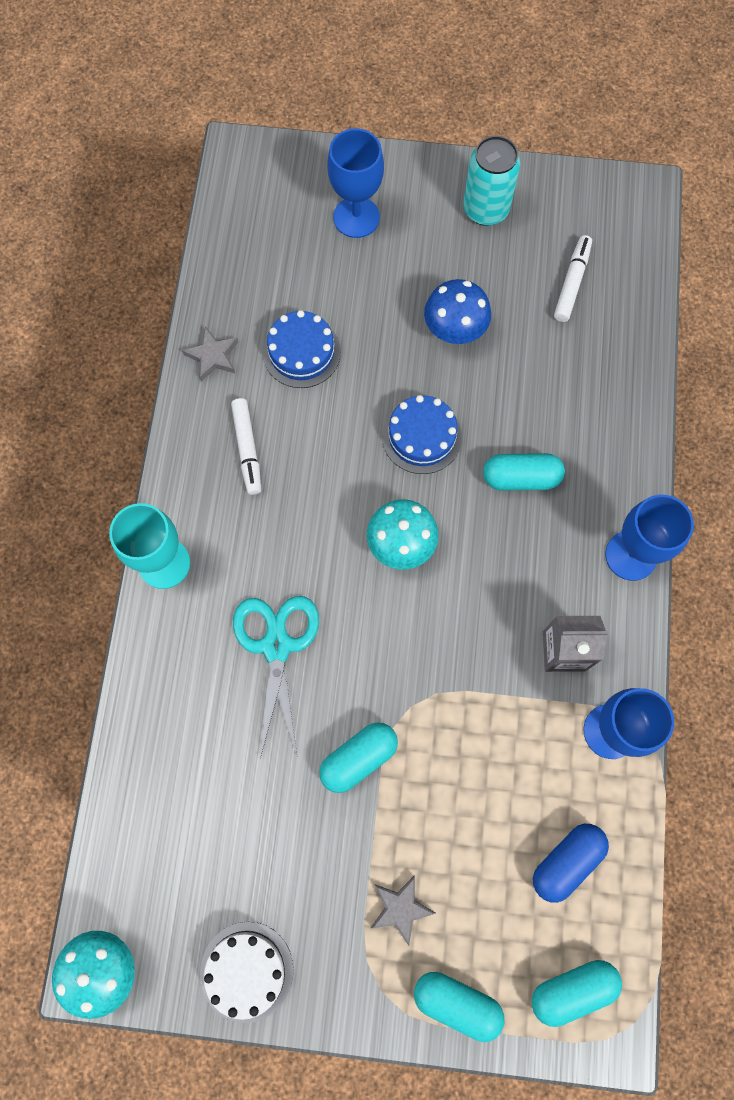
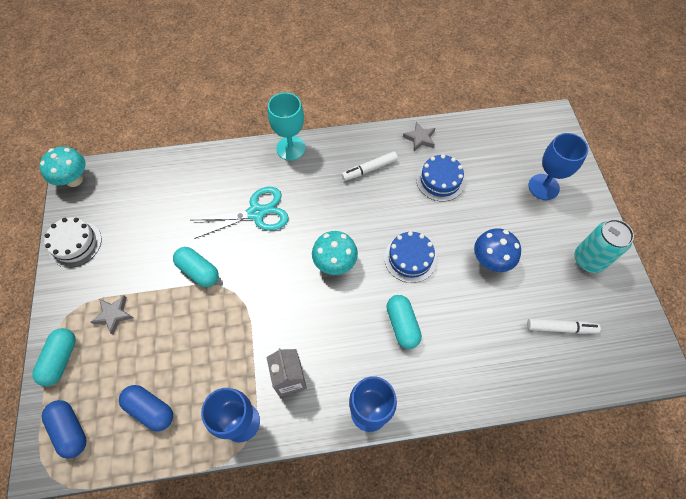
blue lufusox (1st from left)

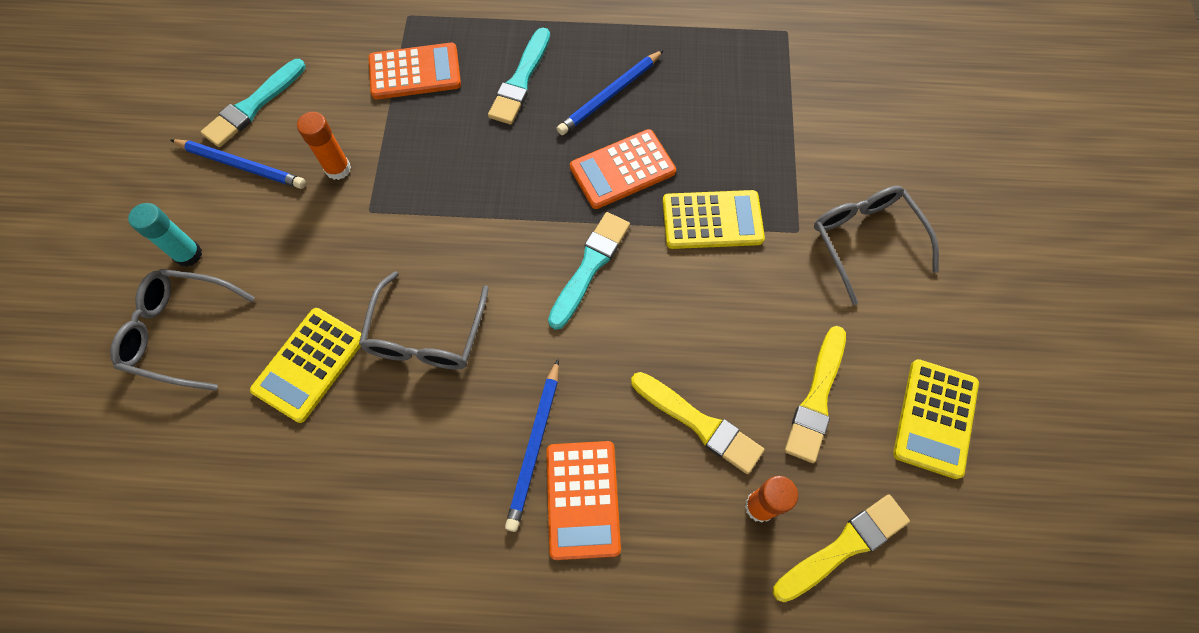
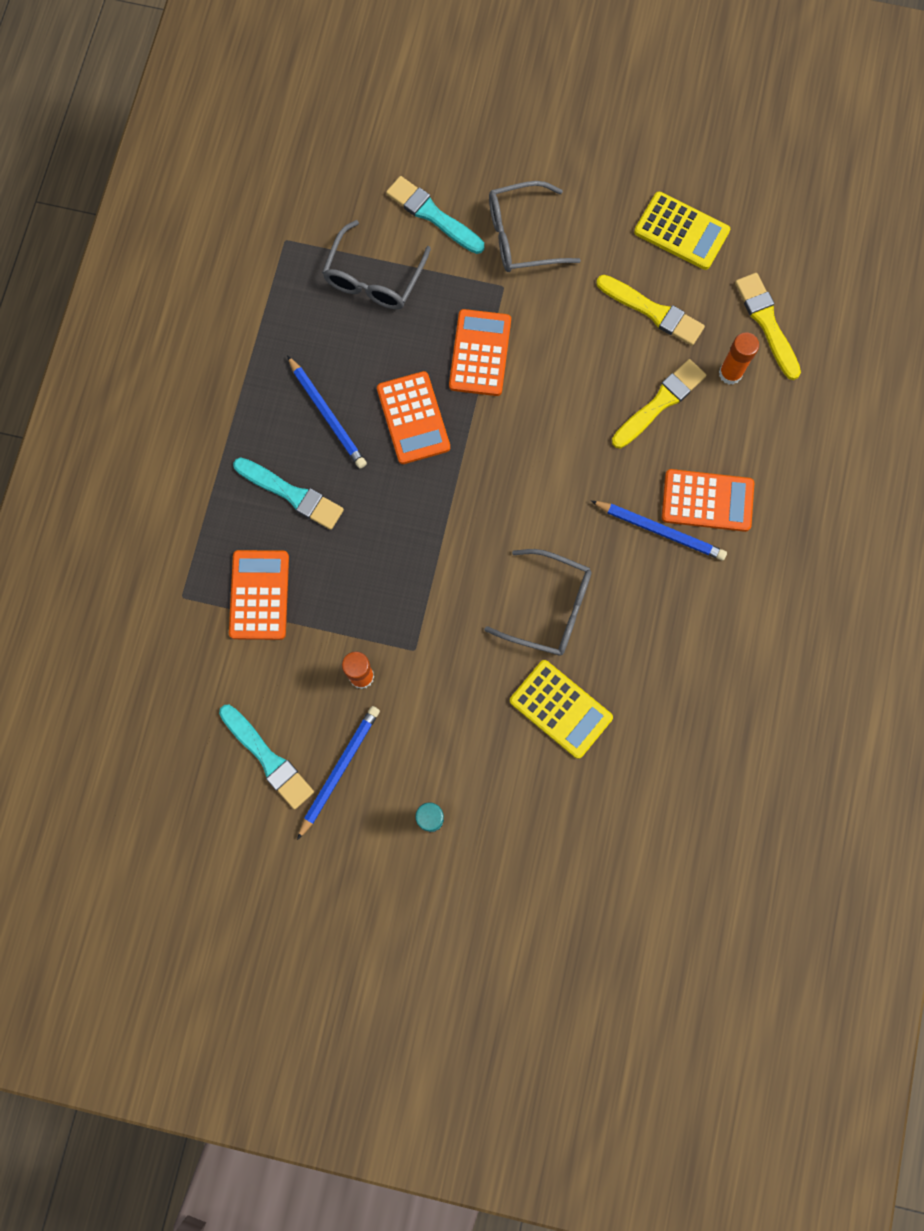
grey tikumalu (1st from left)
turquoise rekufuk (3rd from left)
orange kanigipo (3rd from left)

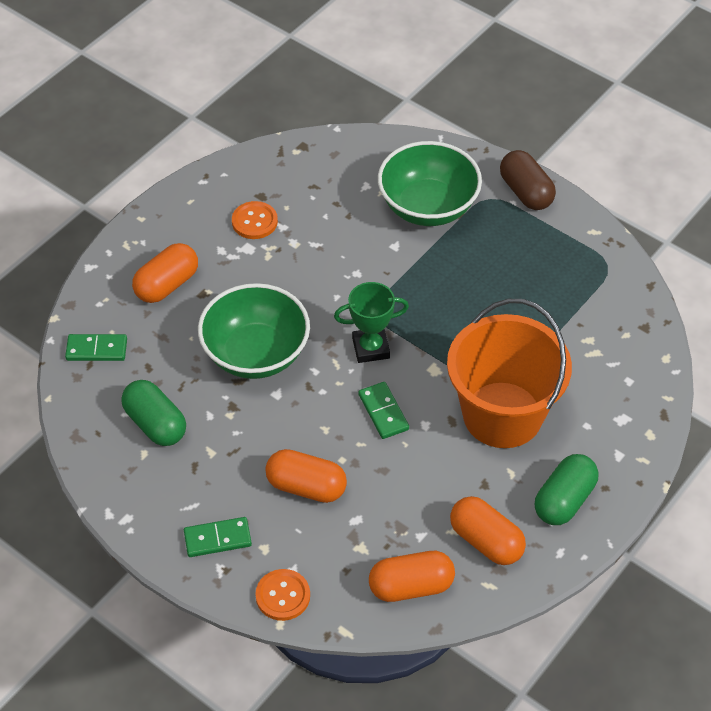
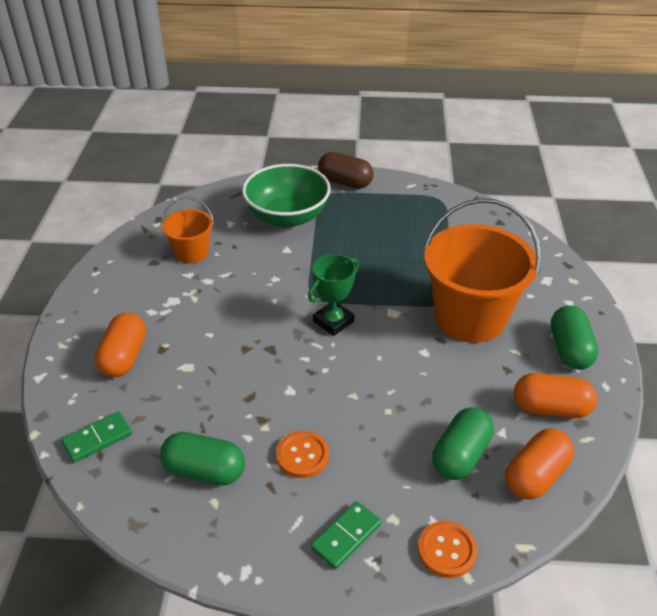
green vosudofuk (1st from left in the first image)
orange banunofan (1st from left)
orange lufusox (2nd from left in the first image)
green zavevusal (3rd from left in the first image)
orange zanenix (1st from left)
green lufusox (2nd from left)

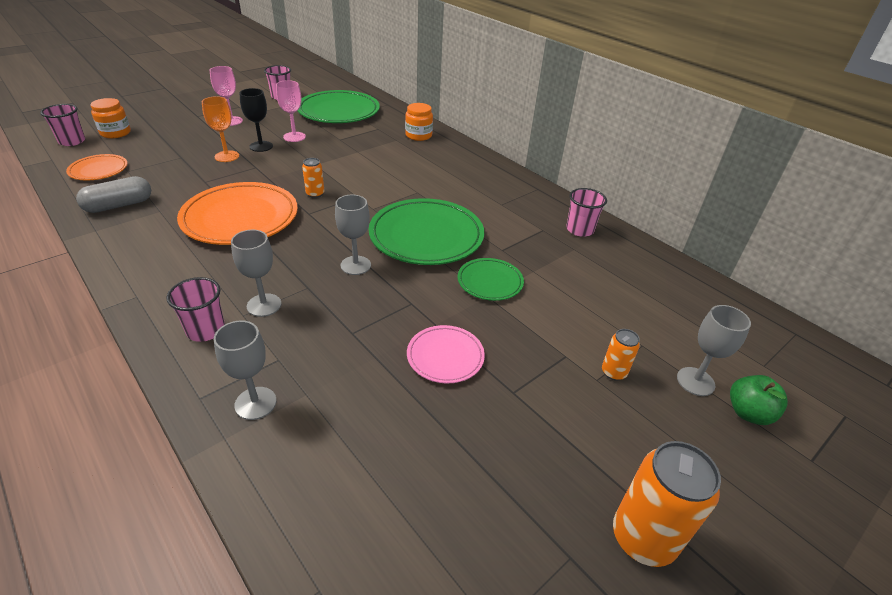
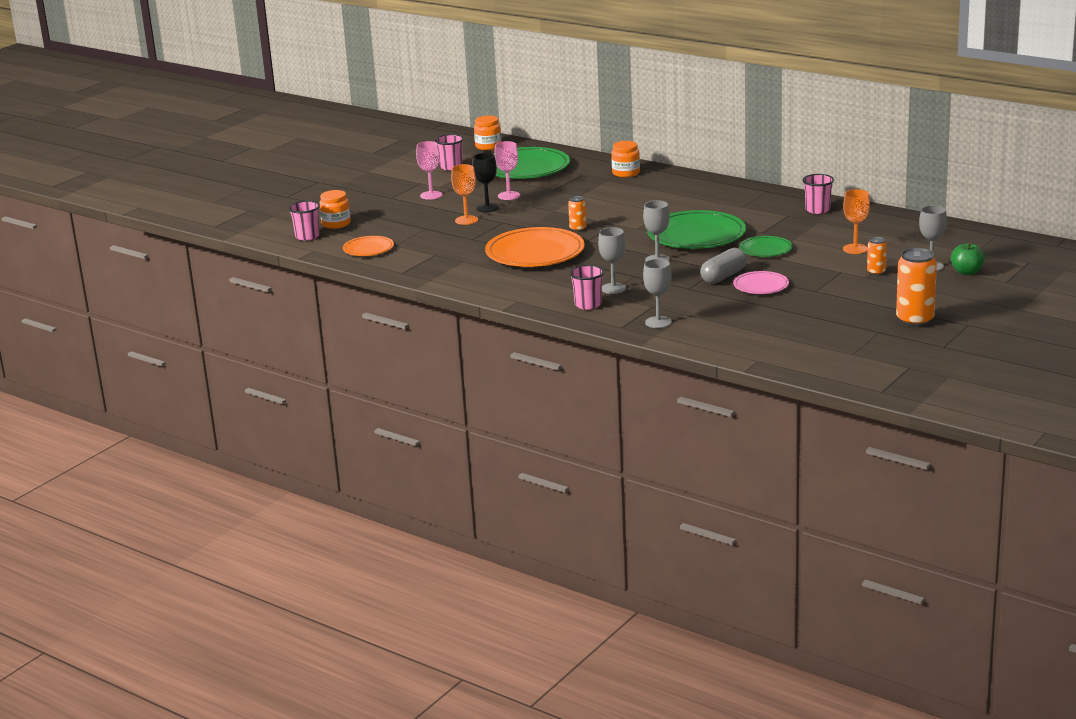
grey lufusox
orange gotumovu (2nd from left)
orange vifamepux (2nd from left)

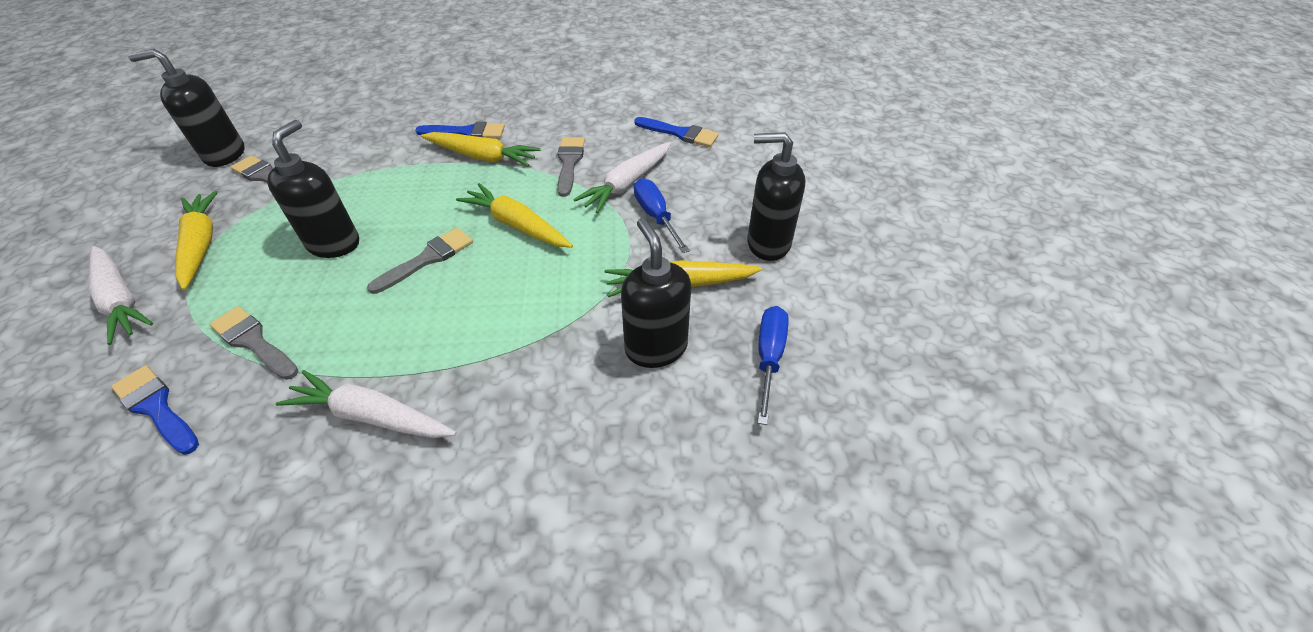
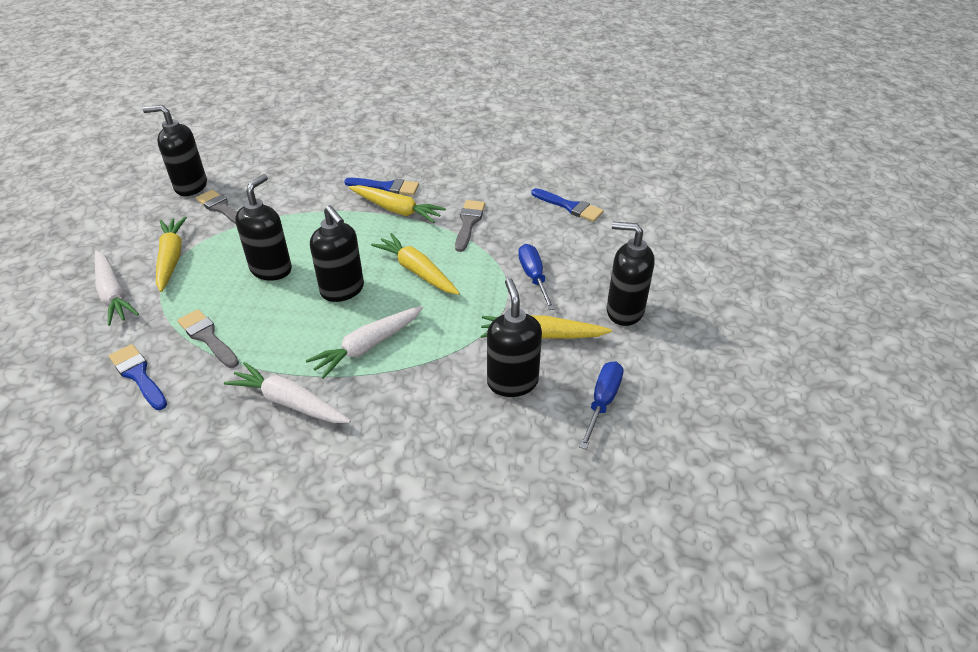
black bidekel (3rd from left)
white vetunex (3rd from left)

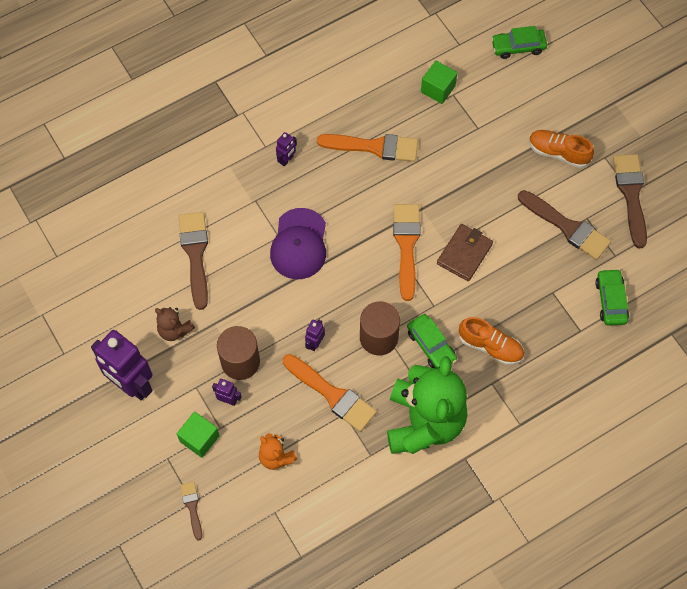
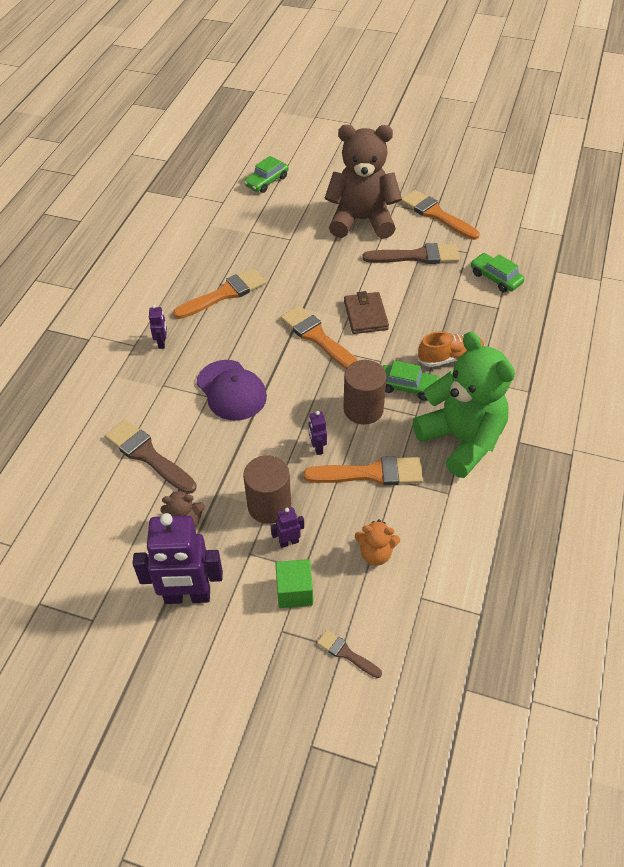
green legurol (2nd from left in the first image)
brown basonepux (2nd from left)
orange rekufuk (4th from left)

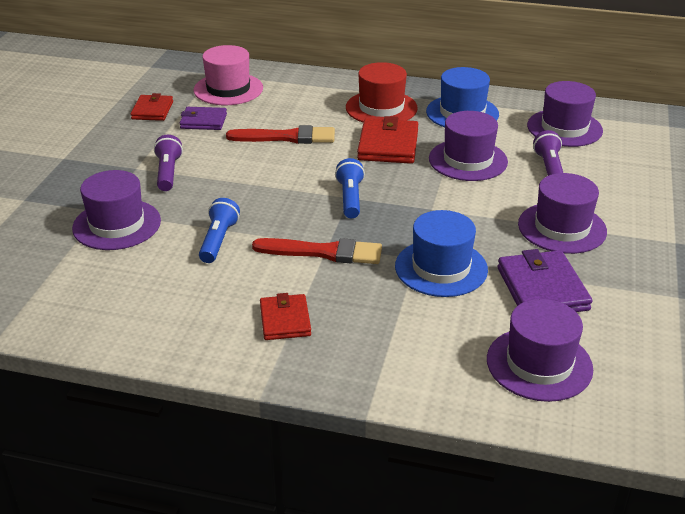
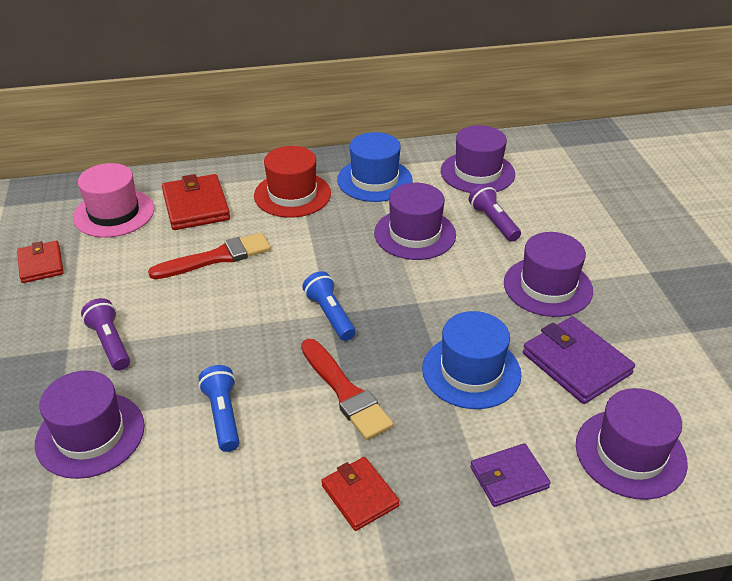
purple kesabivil (1st from left)
red rekufuk (2nd from left)
red kesabivil (2nd from left)

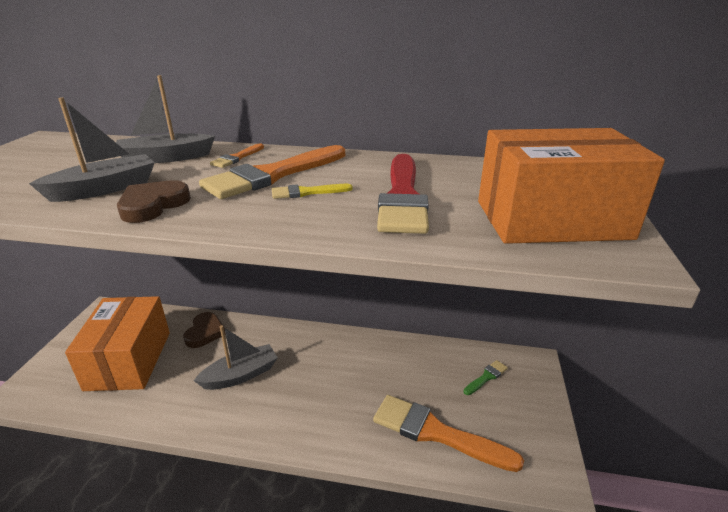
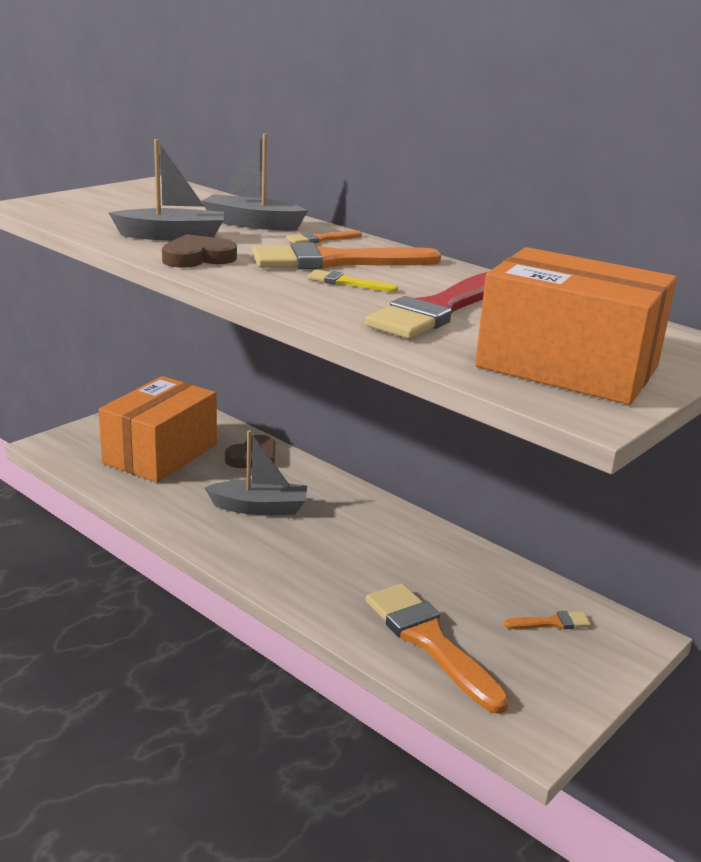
orange rekufuk (4th from left)

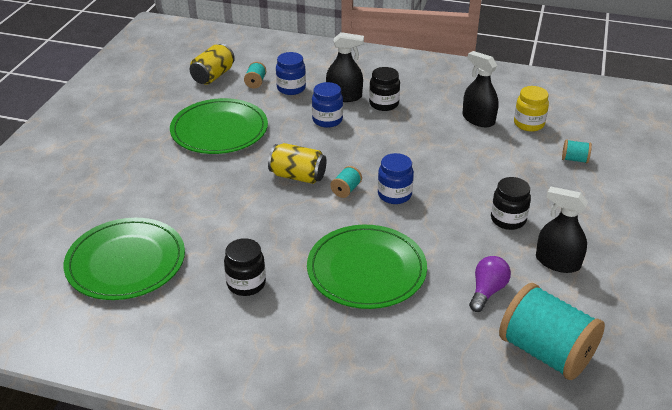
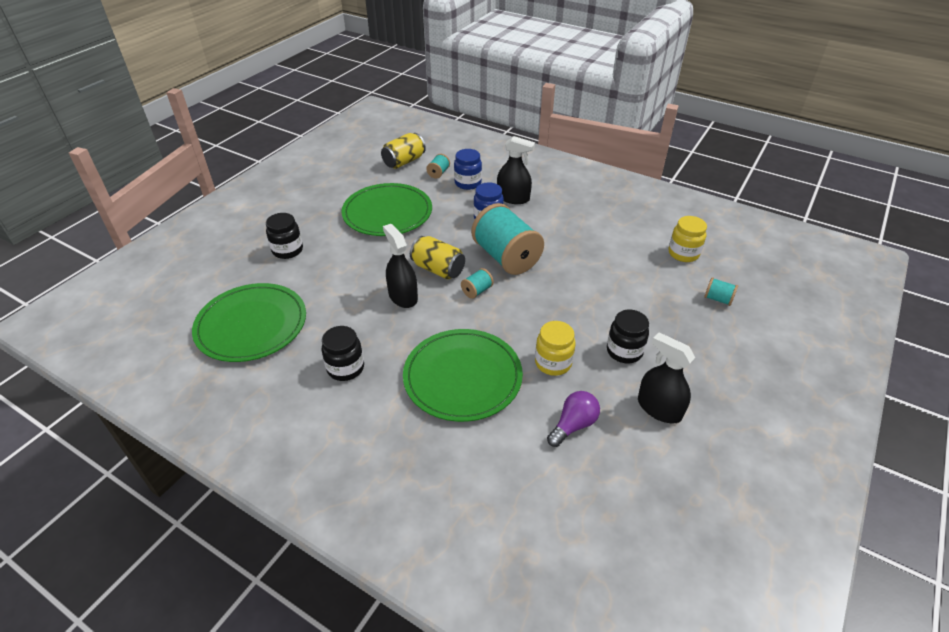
black gotumovu (1st from left)
blue gotumovu (3rd from left in the first image)
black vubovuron (1st from left)
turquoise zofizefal (3rd from left)
yellow gotumovu (1st from left)

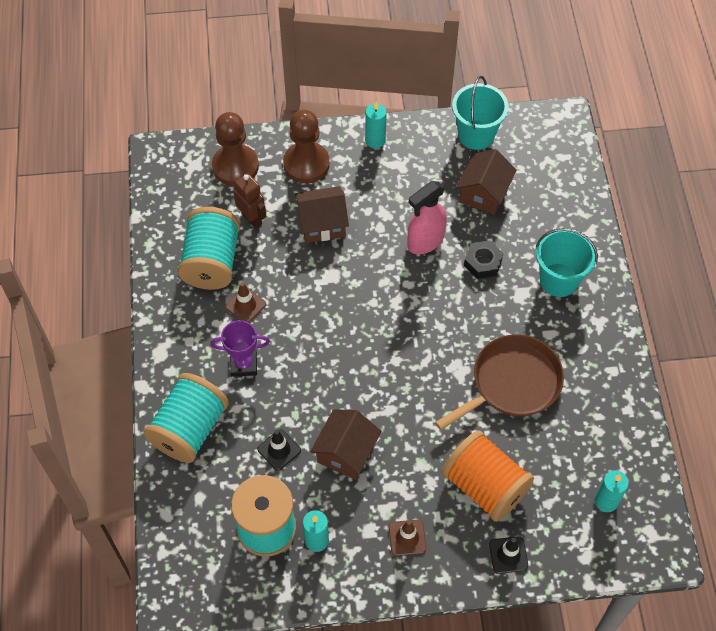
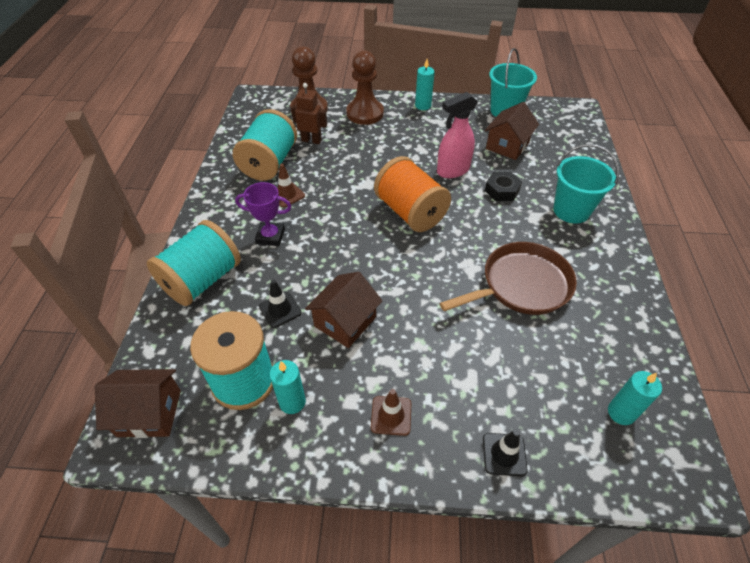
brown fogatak
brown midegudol (1st from left)
orange zofizefal

